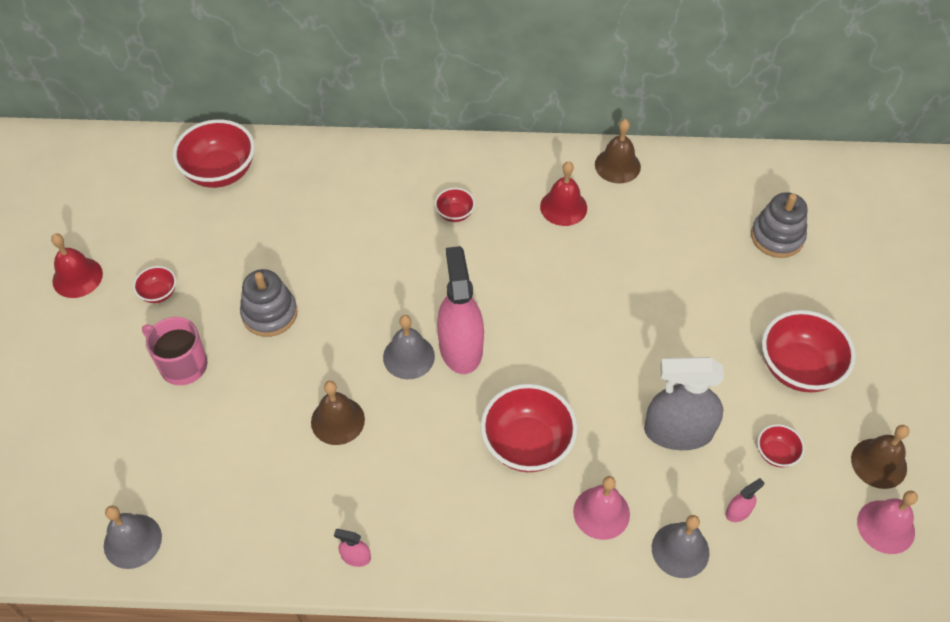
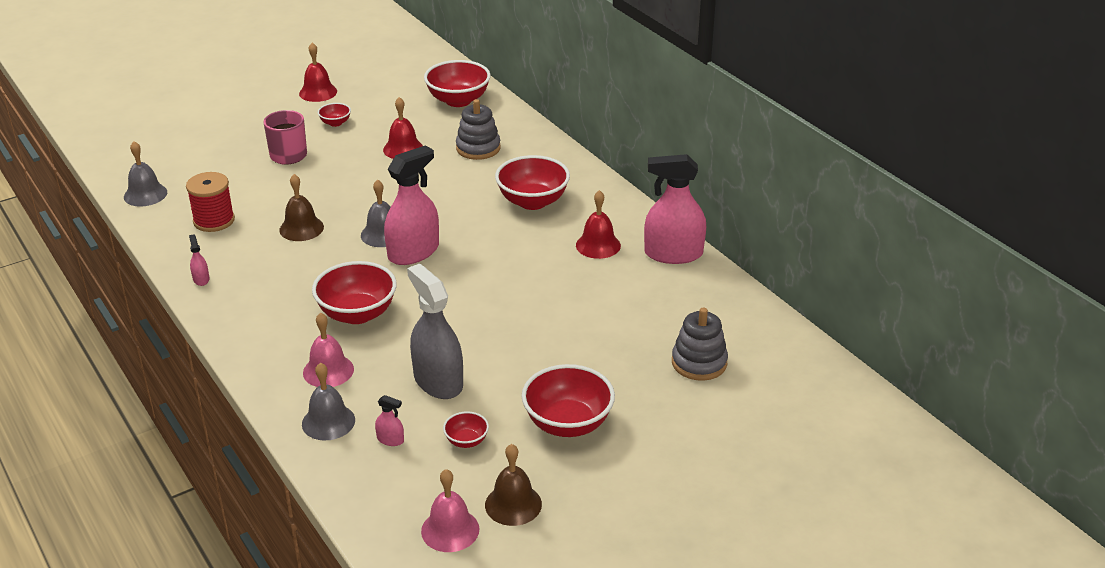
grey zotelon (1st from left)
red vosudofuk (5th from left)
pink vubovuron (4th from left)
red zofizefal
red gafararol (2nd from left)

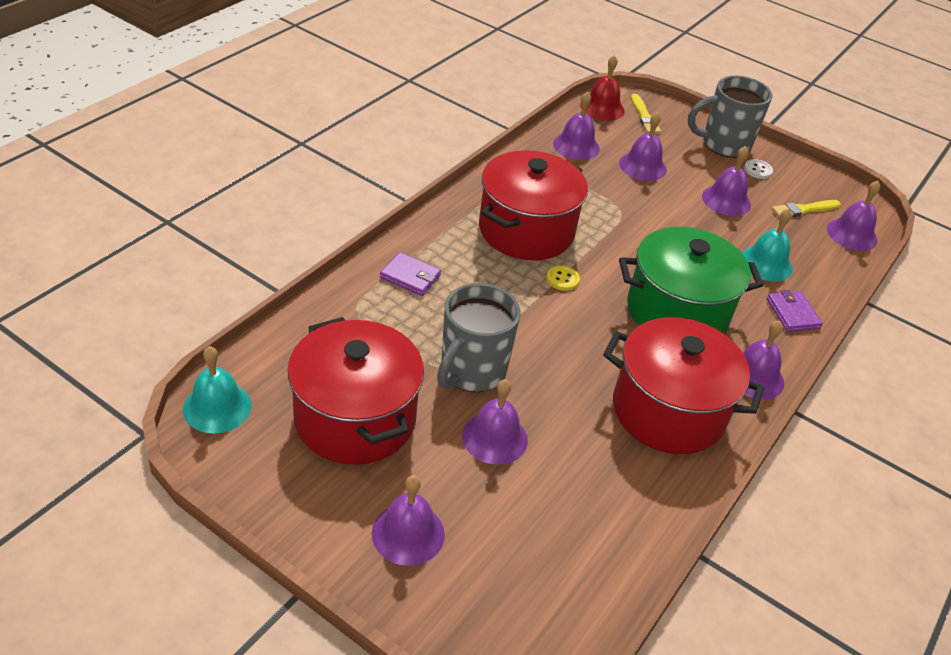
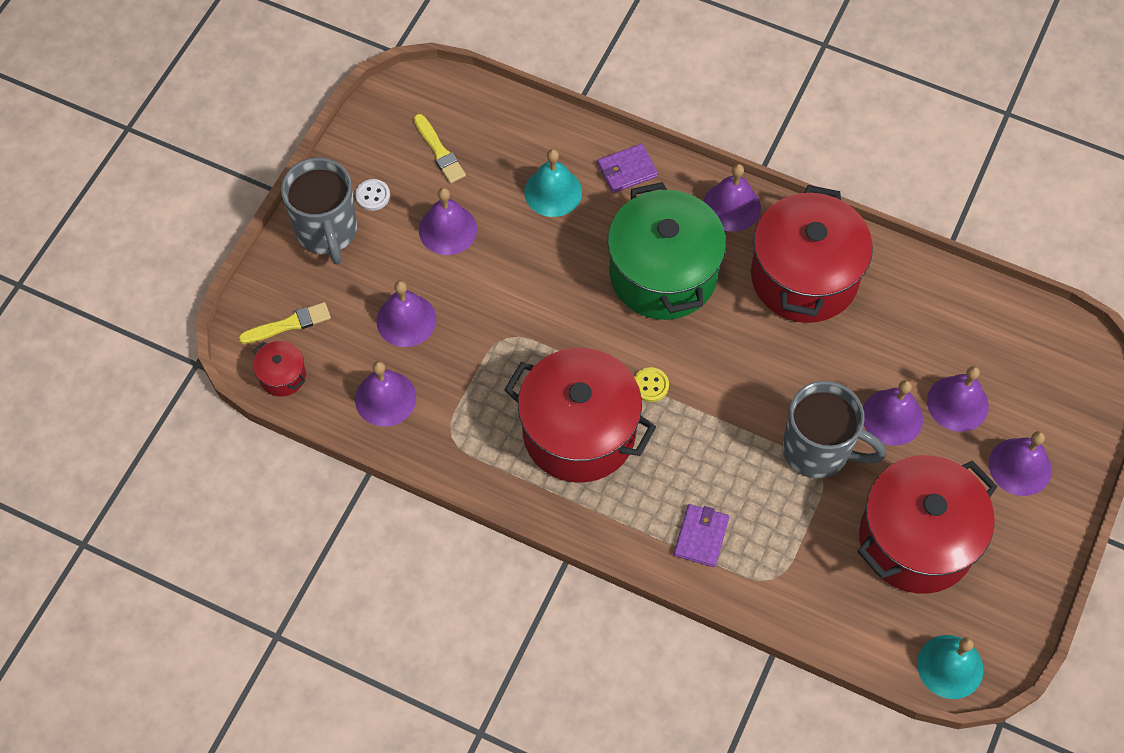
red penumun (1st from left)
purple gafararol (6th from left)

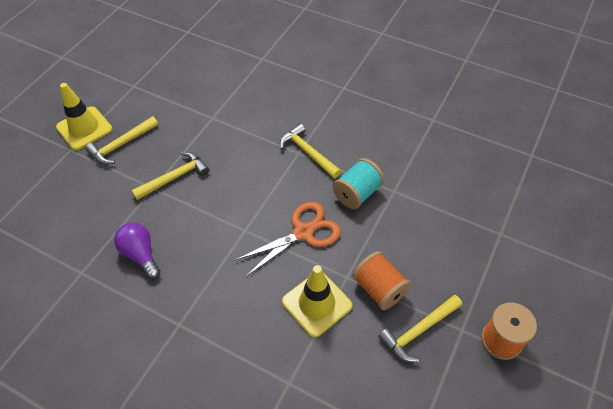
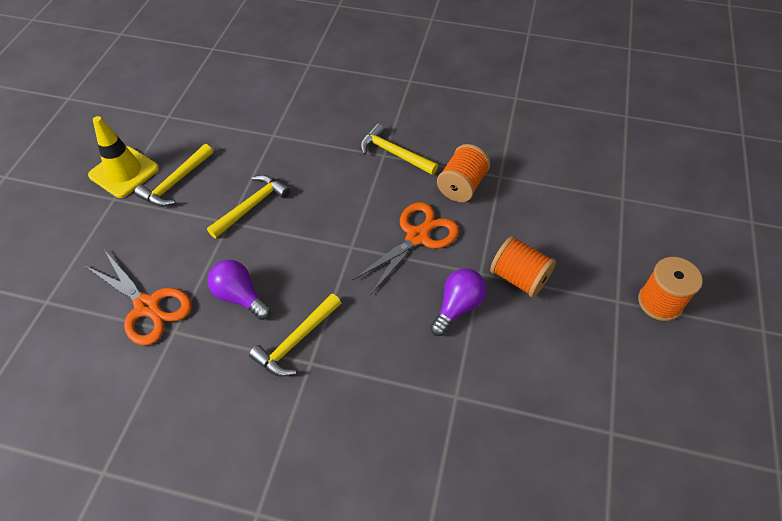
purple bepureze (2nd from left)
orange zofizefal (1st from left)
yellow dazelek (3rd from left)
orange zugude (1st from left)

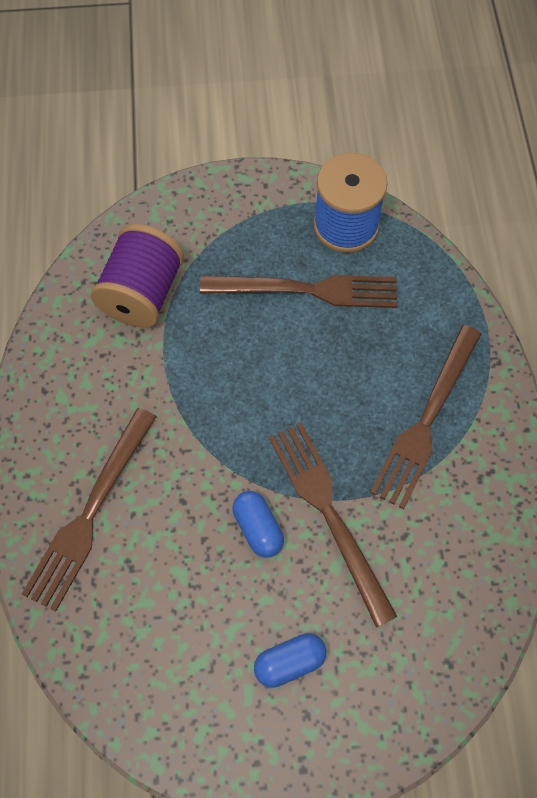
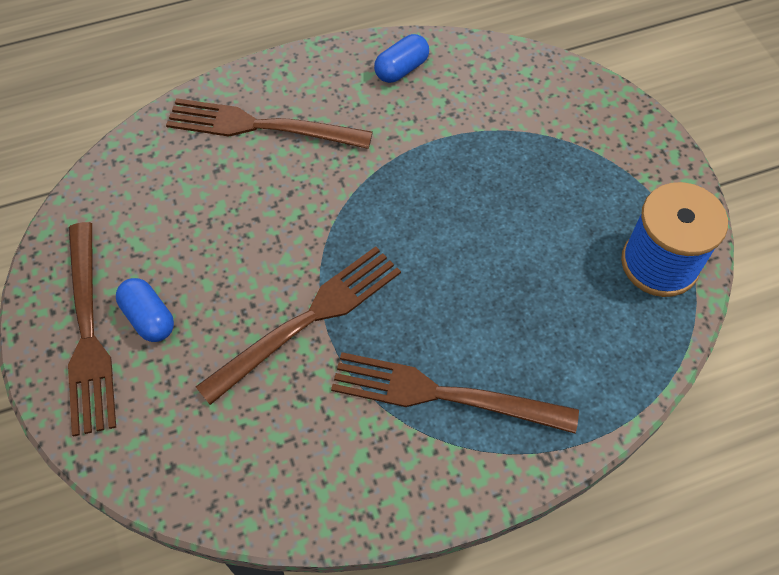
purple zofizefal
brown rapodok (1st from left)
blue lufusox (2nd from left)

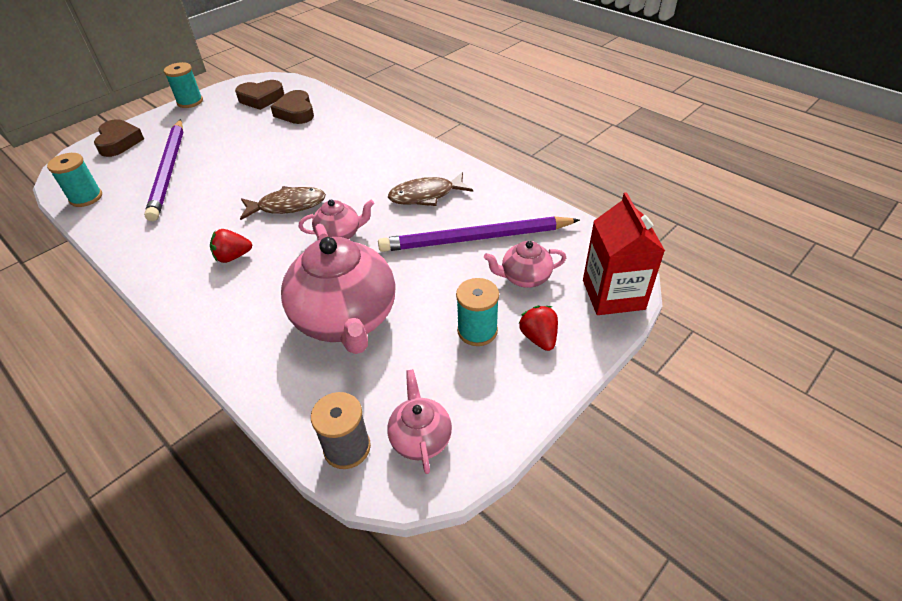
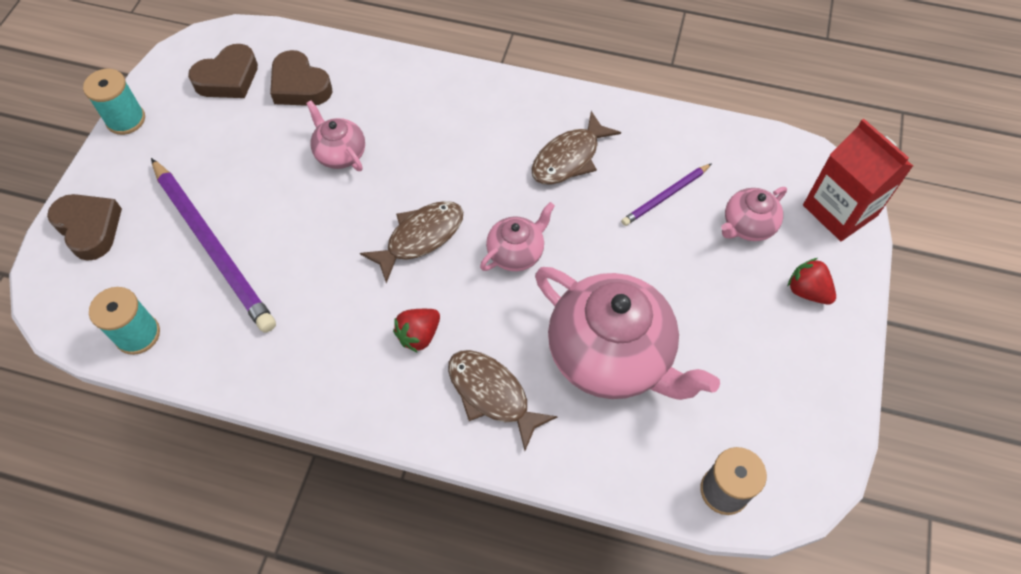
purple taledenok (2nd from left)
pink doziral (1st from left)
turquoise zofizefal (3rd from left in the first image)
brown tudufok (2nd from left)

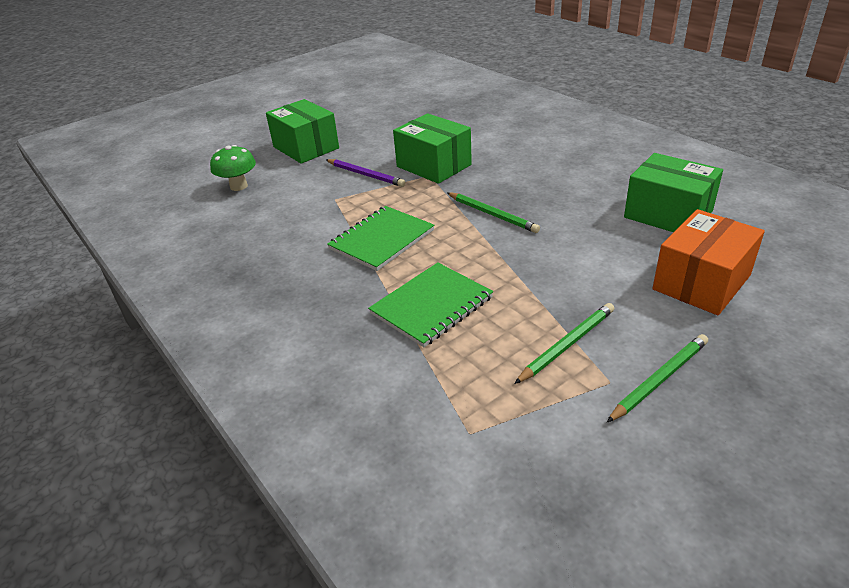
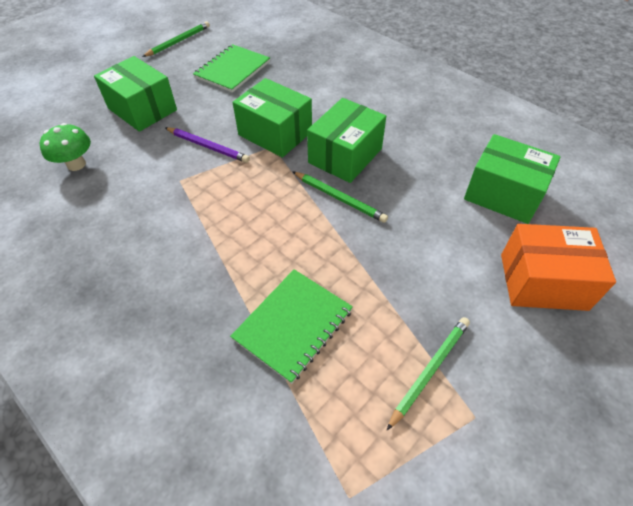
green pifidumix (1st from left)
green taledenok (1st from left)
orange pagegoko
green pagegoko (3rd from left)

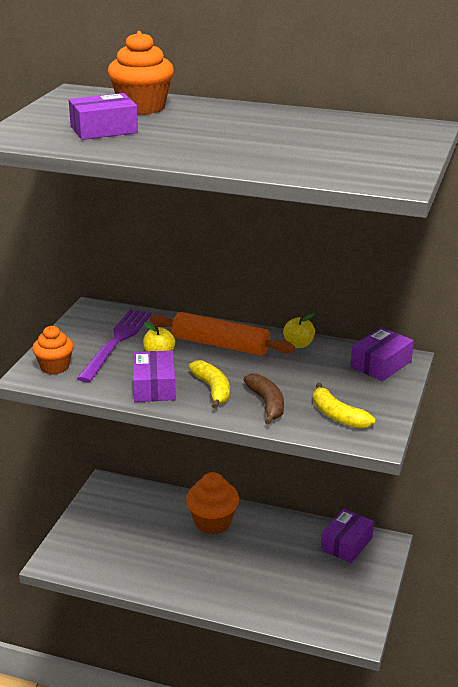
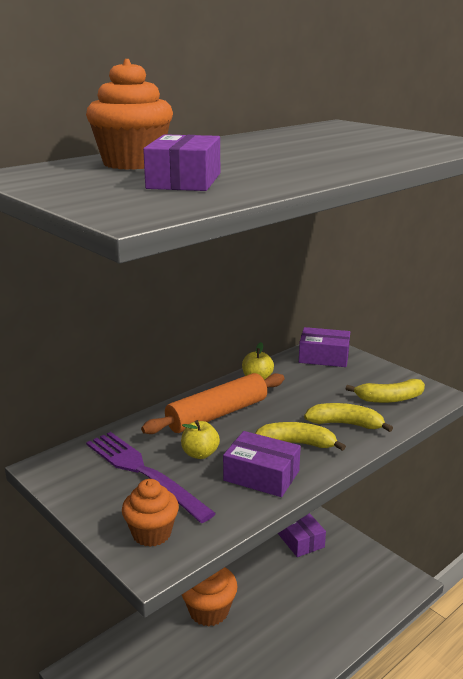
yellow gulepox (2nd from left)
purple pagegoko (4th from left)

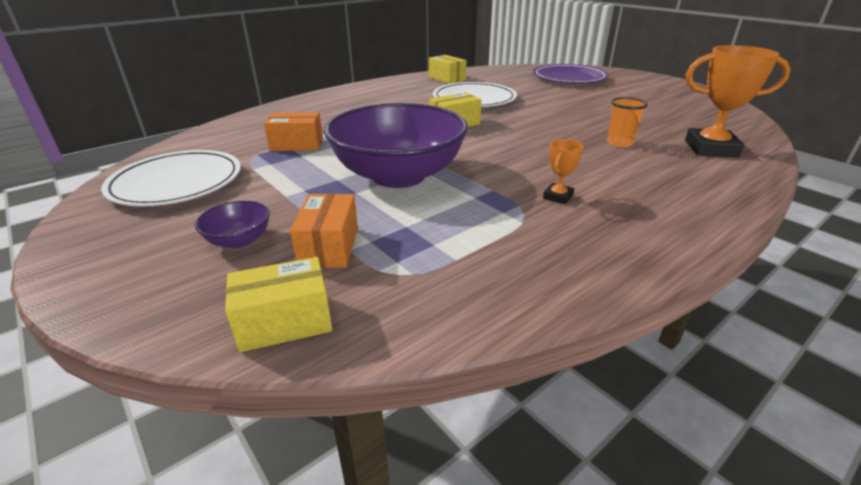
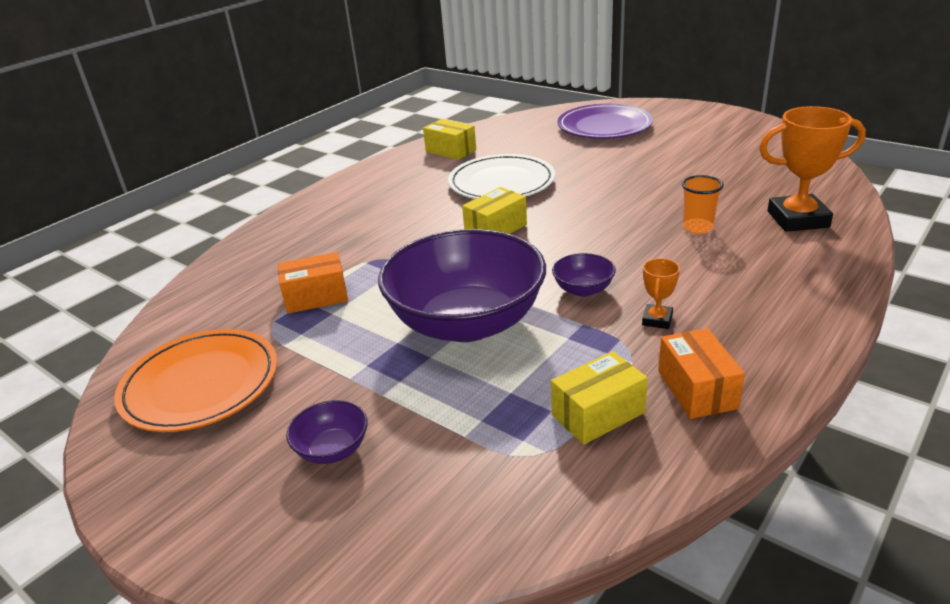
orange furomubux
yellow pagegoko (3rd from left)
orange pagegoko (2nd from left)
purple vosudofuk (3rd from left)

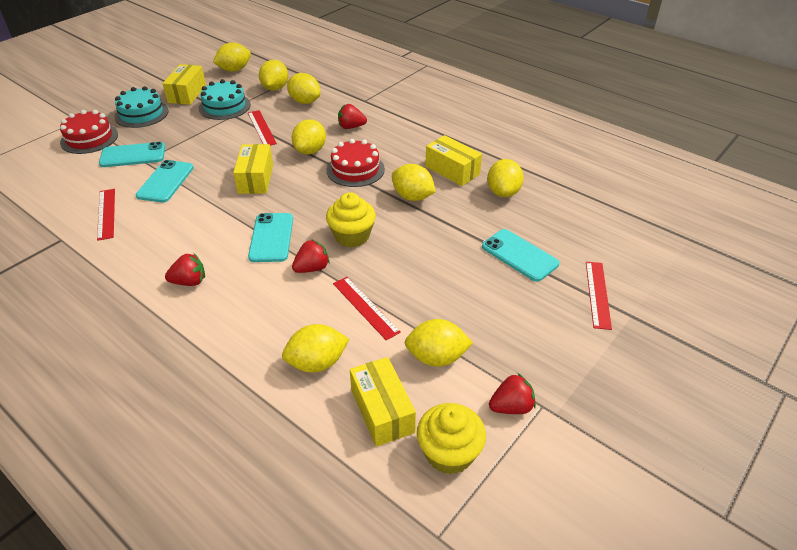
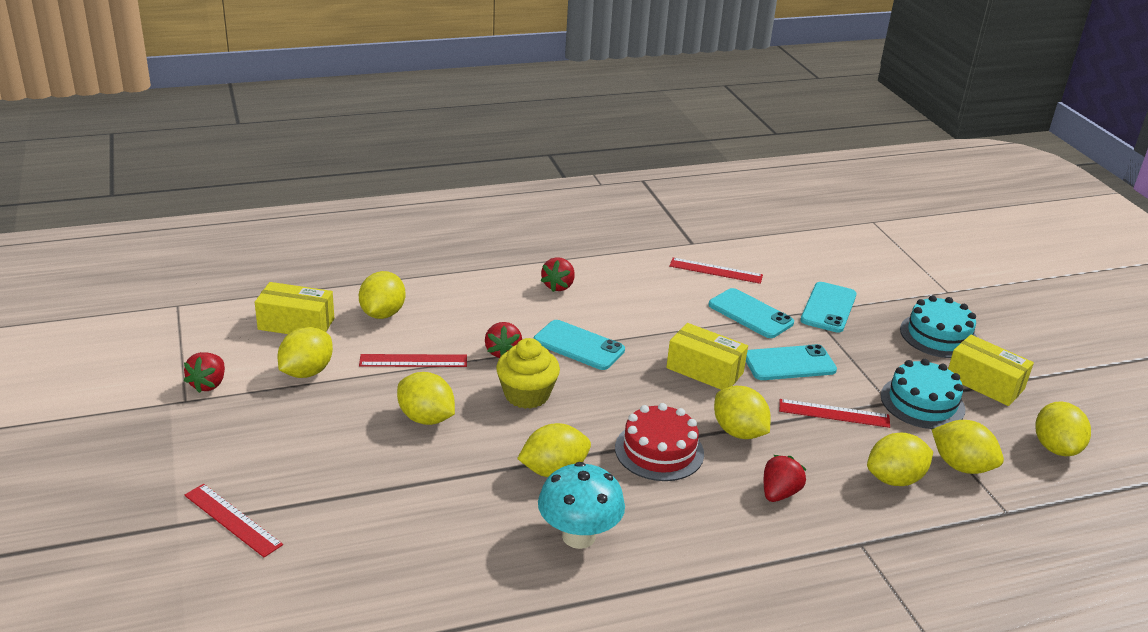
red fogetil (1st from left in the first image)
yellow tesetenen (2nd from left in the first image)
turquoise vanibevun
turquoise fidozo (3rd from left)
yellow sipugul (3rd from left)

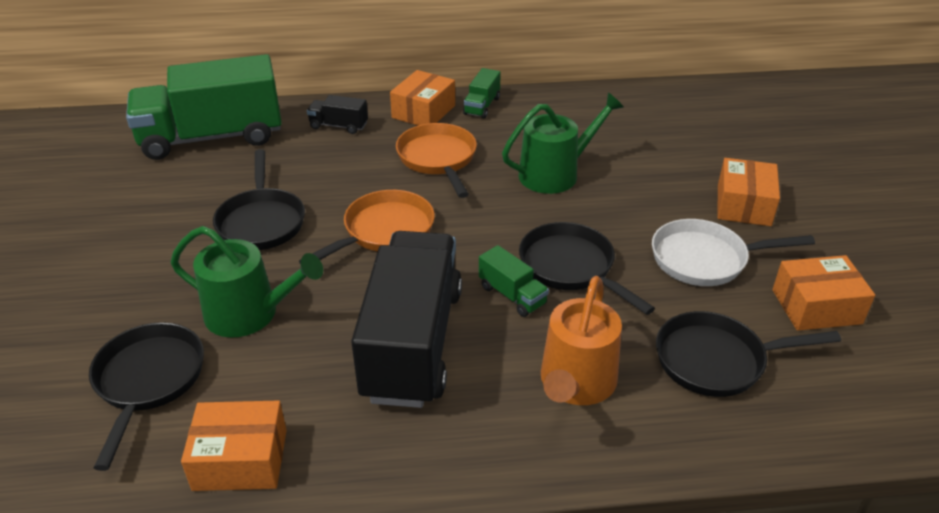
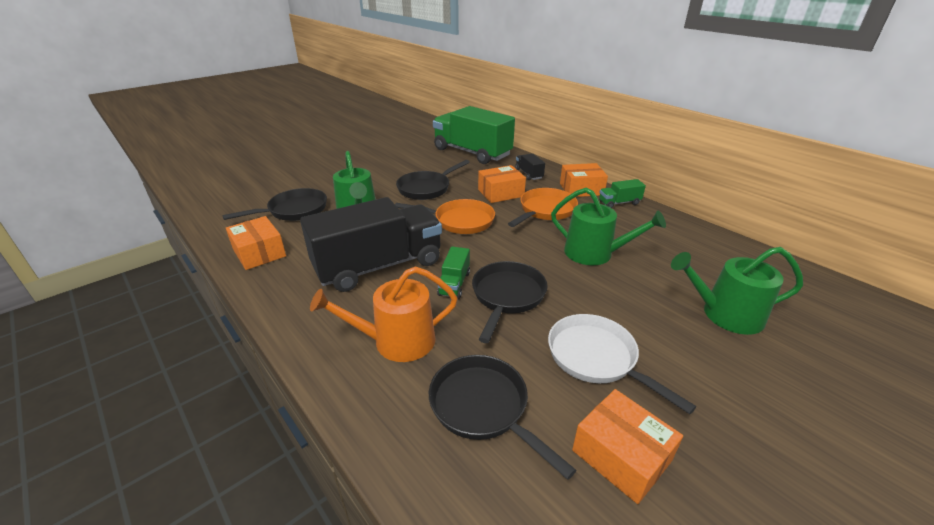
orange pagegoko (2nd from left)
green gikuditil (3rd from left)

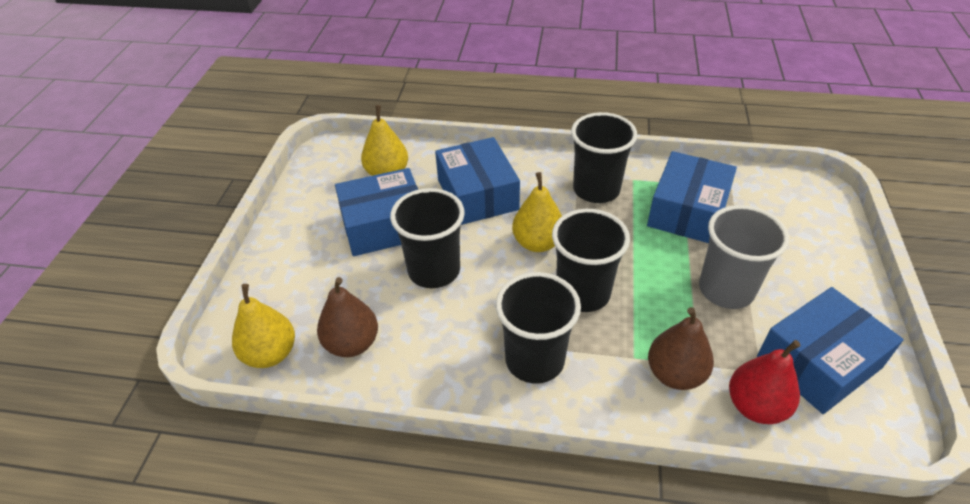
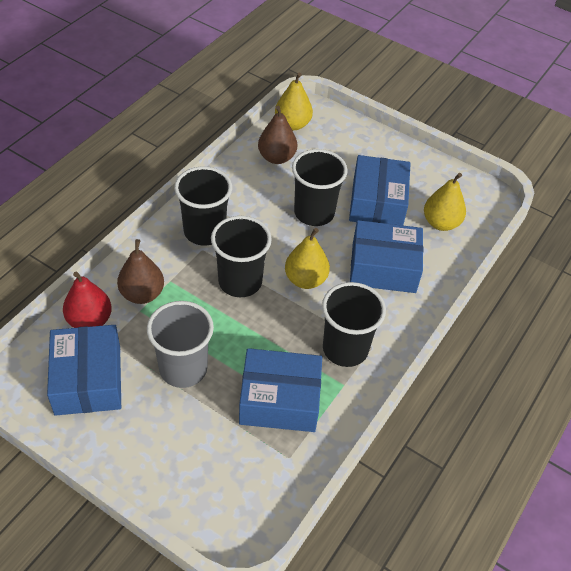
blue pagegoko (2nd from left)

